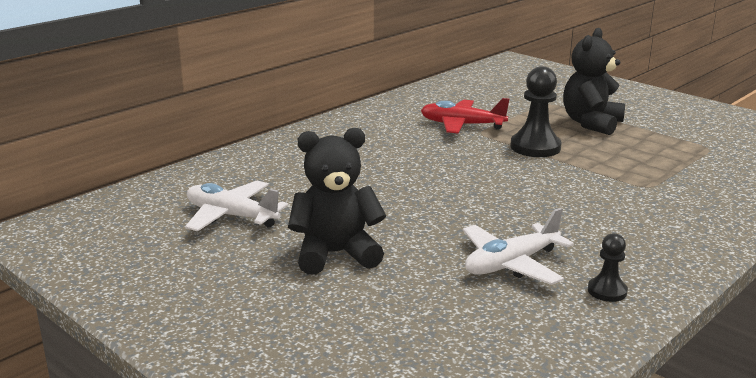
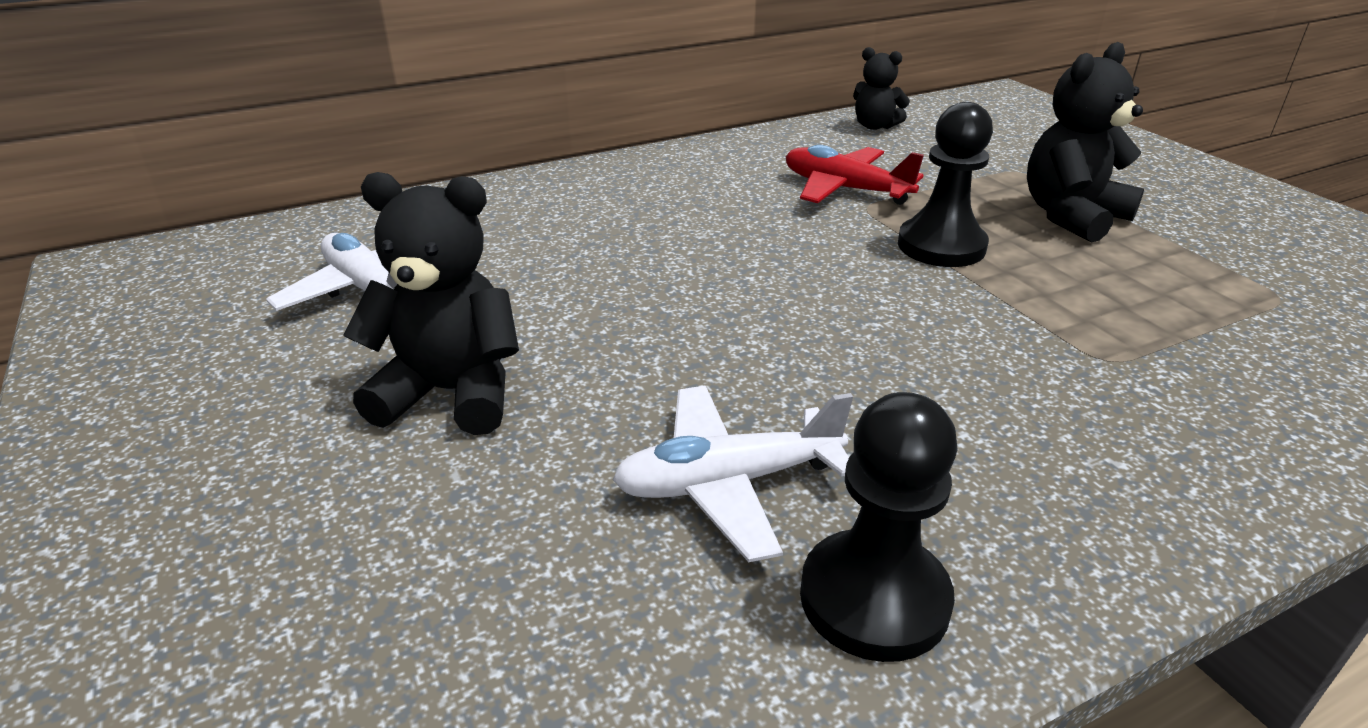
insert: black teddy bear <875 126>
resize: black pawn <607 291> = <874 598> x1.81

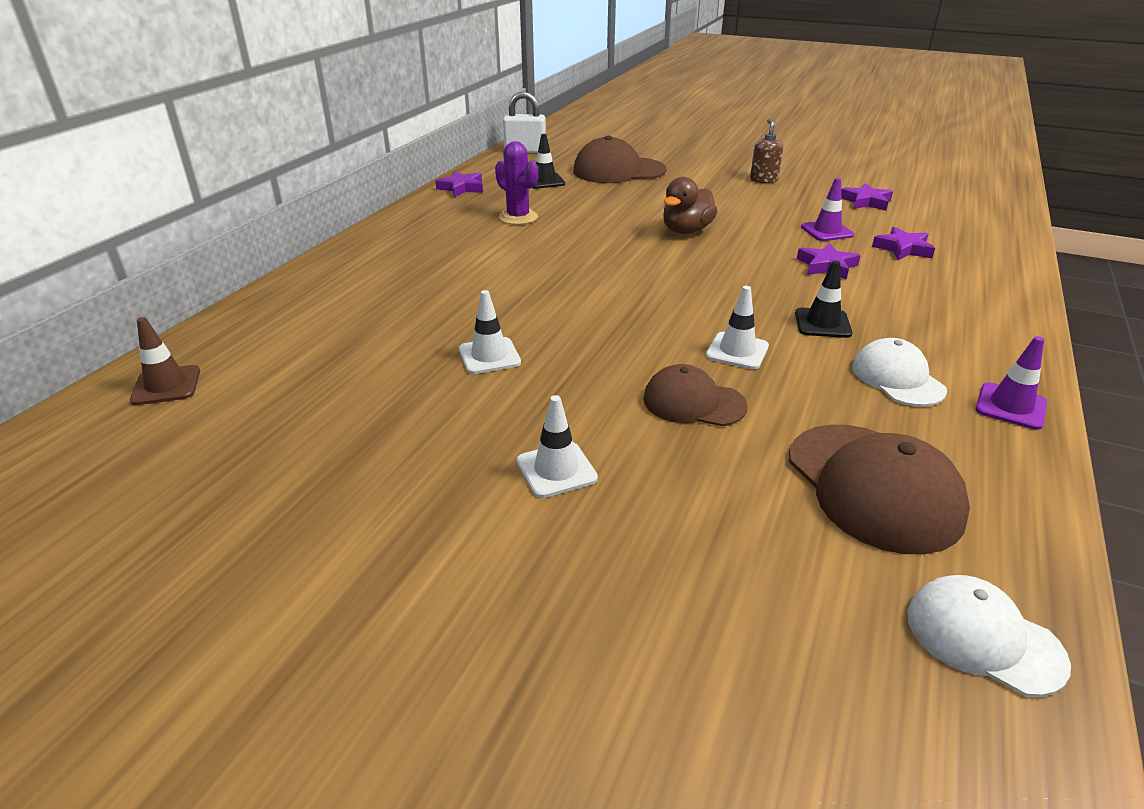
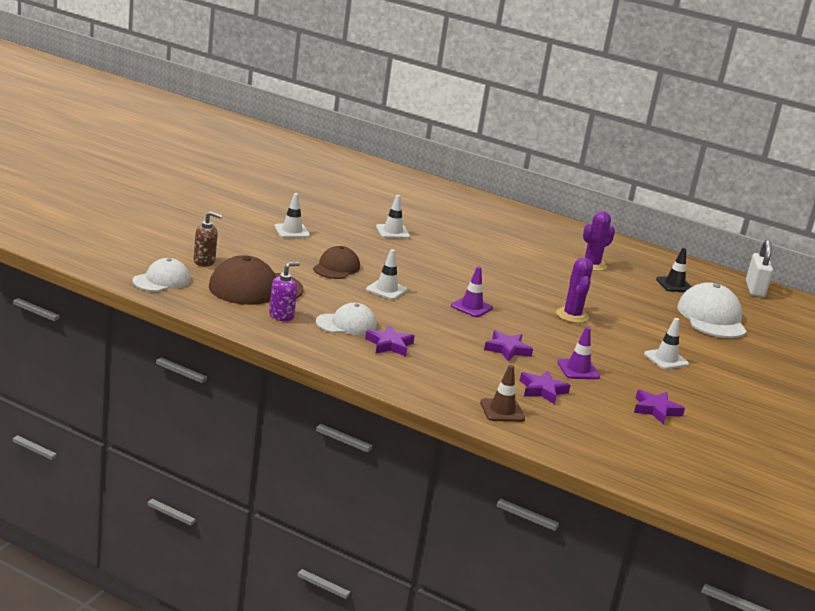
delete: black traffic cone <822 323>
insert: purple soap dispenser <281 316>; white traffic cone <666 359>
move: brown traffic cone <166 385> to <502 411>; purple star <462 188> to <389 345>; brown soap dispenser <763 180> to <204 262>; purple traffic cone <1010 406> to <471 307>
replace: brown duck <686 231> to purple cactus <572 315>
recolor: brown cap <618 171> to white cap <711 318>

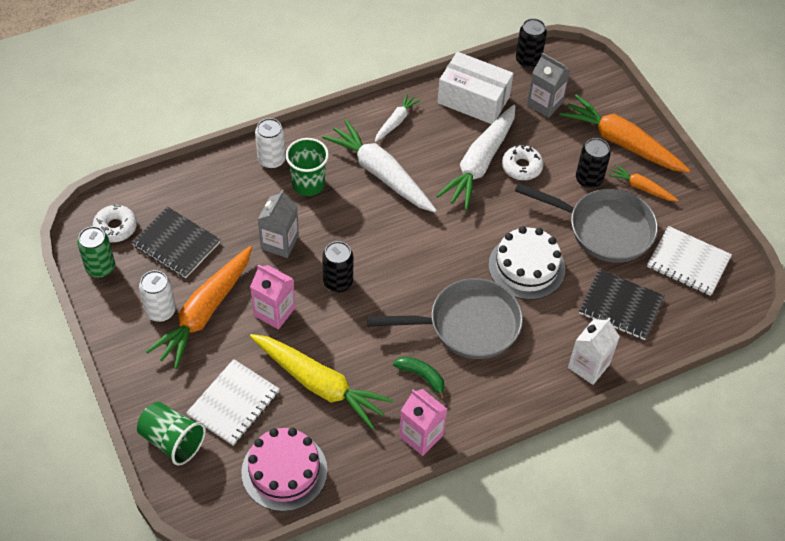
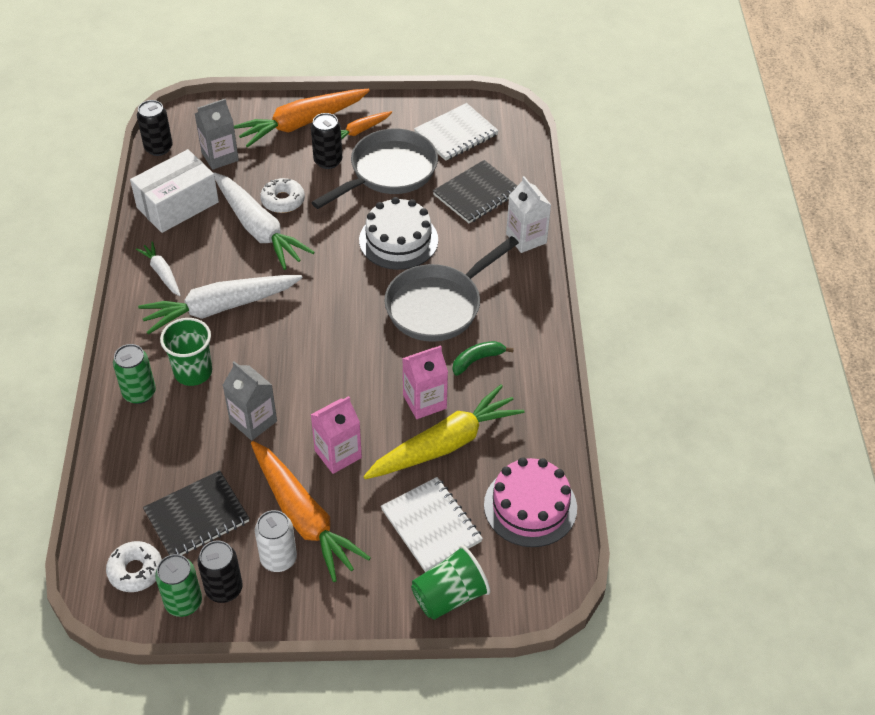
move: black can <338 282> to <224 589>; pink carton <421 435> to <424 402>
recolor: white can <271 160> to green can <139 393>
rotate: grey pan <467 325> = <438 305> 150 degrees counterclockwise

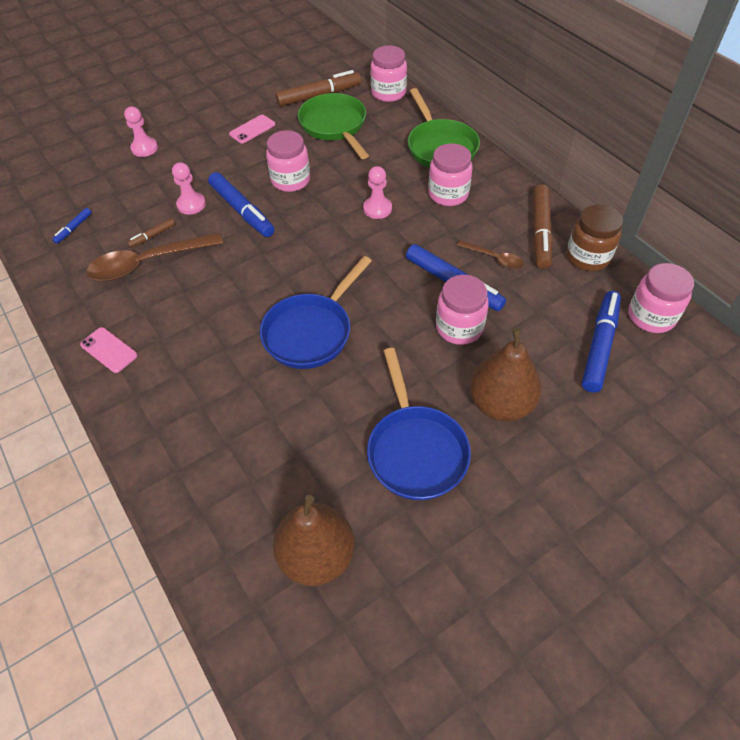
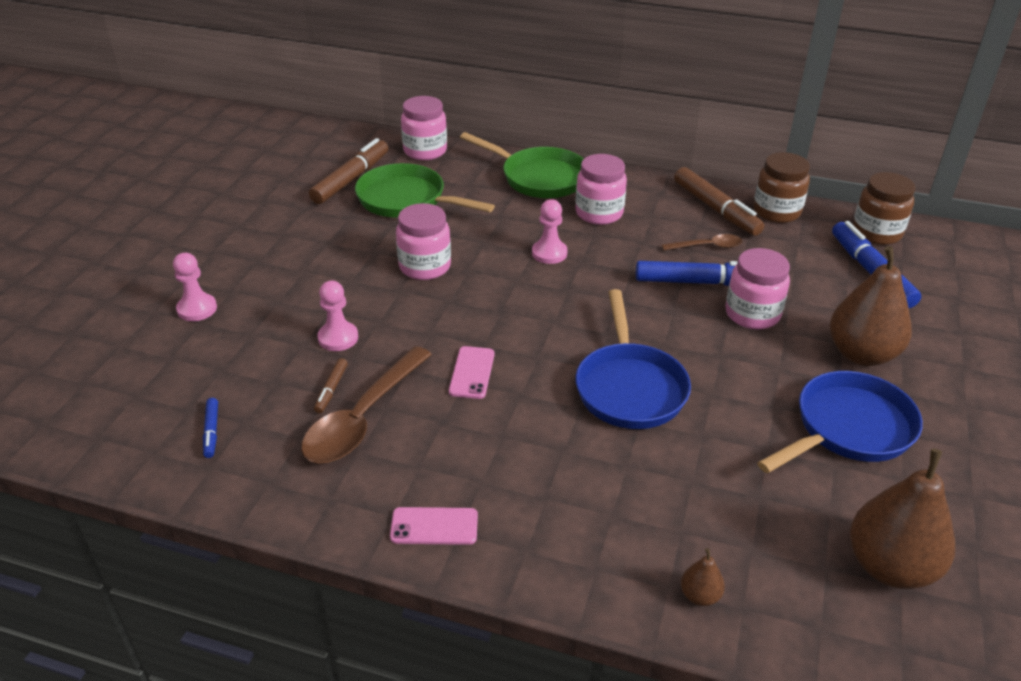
delete: blue marker <242 211>
insert: brown pear <700 595>
move: pink phone <252 129> to <472 372>
recolor: pink jar <651 316> to brown jar <876 233>
rotate: blue pan <415 450> = <848 429> 75 degrees counterclockwise

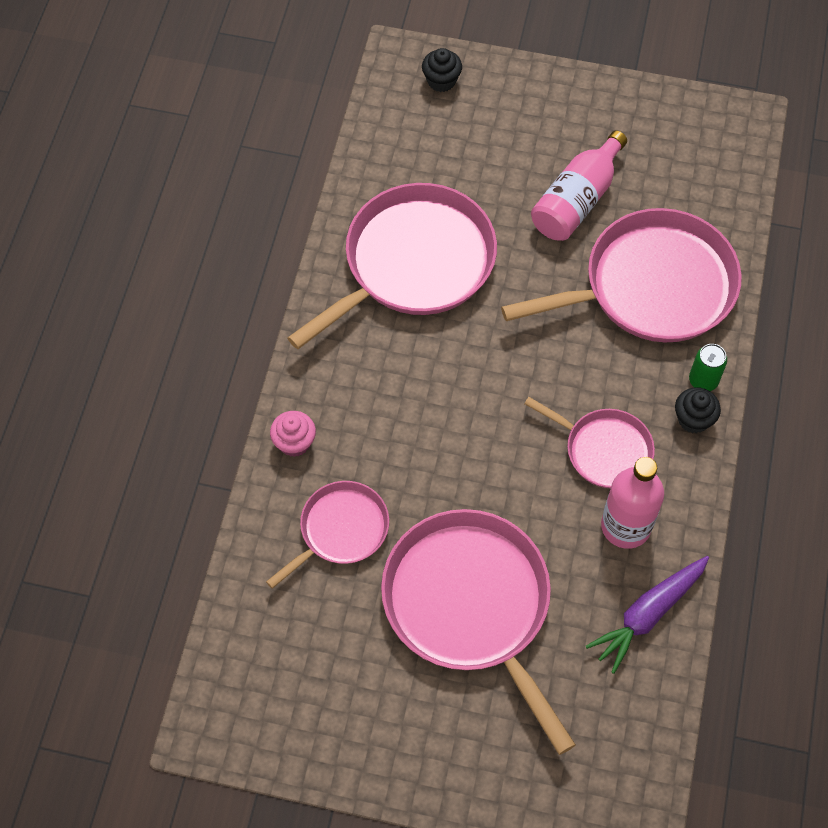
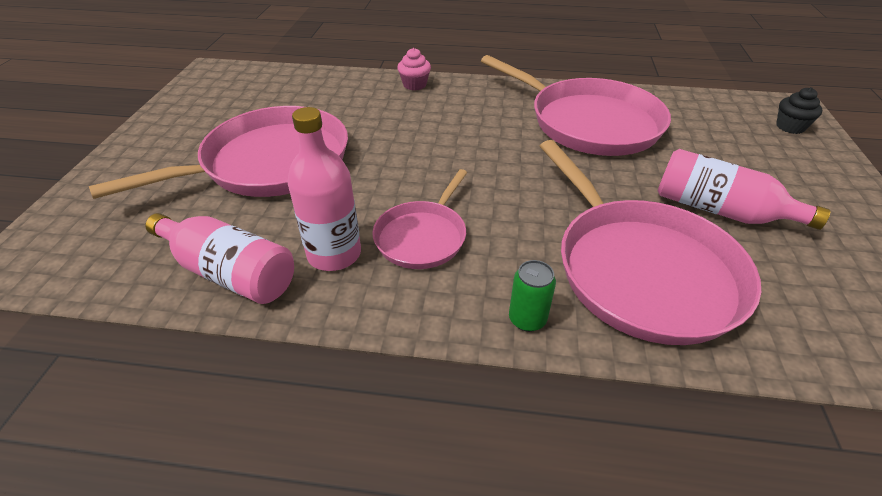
delete: pink pan <340 530>; black cupcake <693 419>
replace: purple carrot <648 614> to pink bottle <230 273>

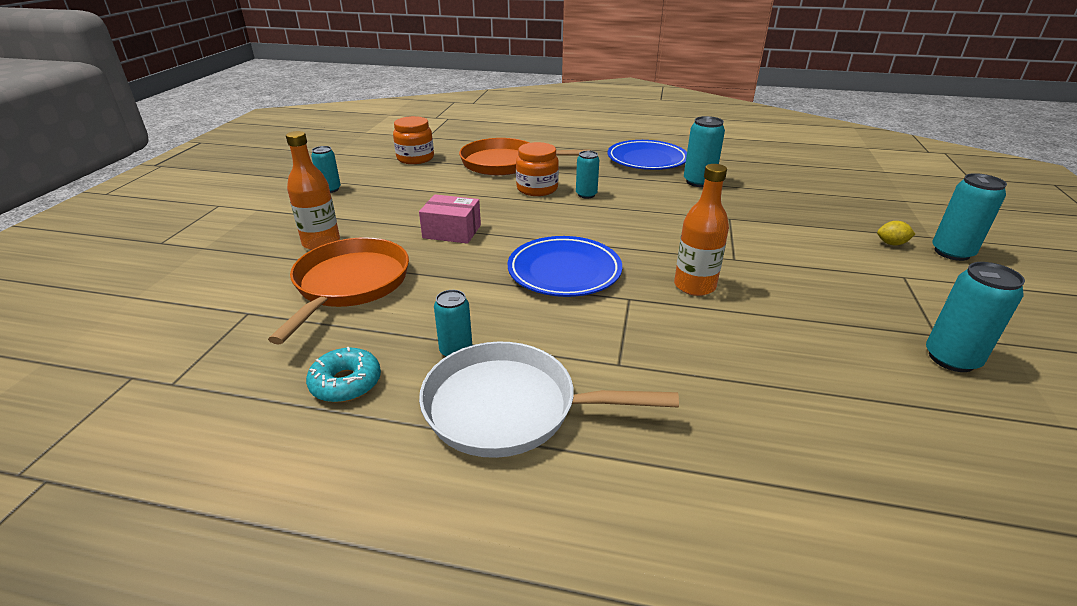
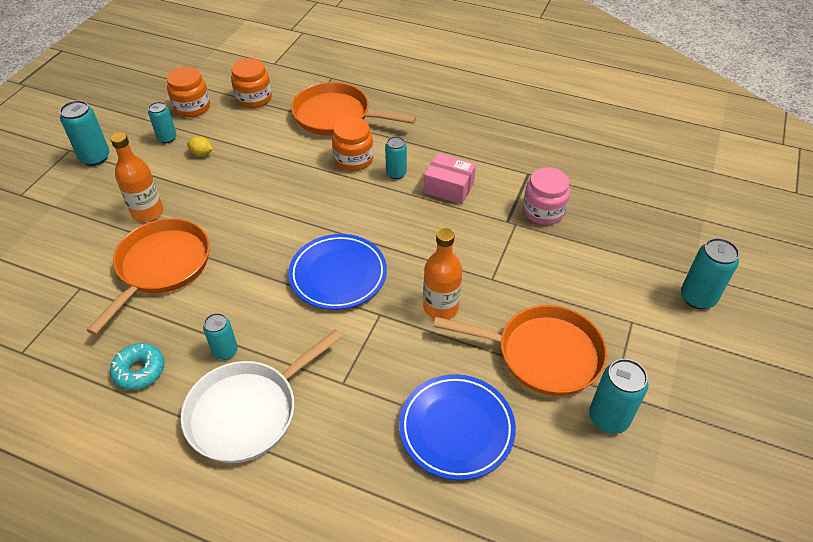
insert: orange jar <192 107>; orange pan <542 354>; pink jar <543 211>
move: pink box <452 231> to <449 188>; blue plate <646 160> to <456 429>; turquoise can <698 182> to <95 157>; yellow lemon <891 244> to <201 154>
rotate: white pan <509 407> = <248 411> 60 degrees counterclockwise

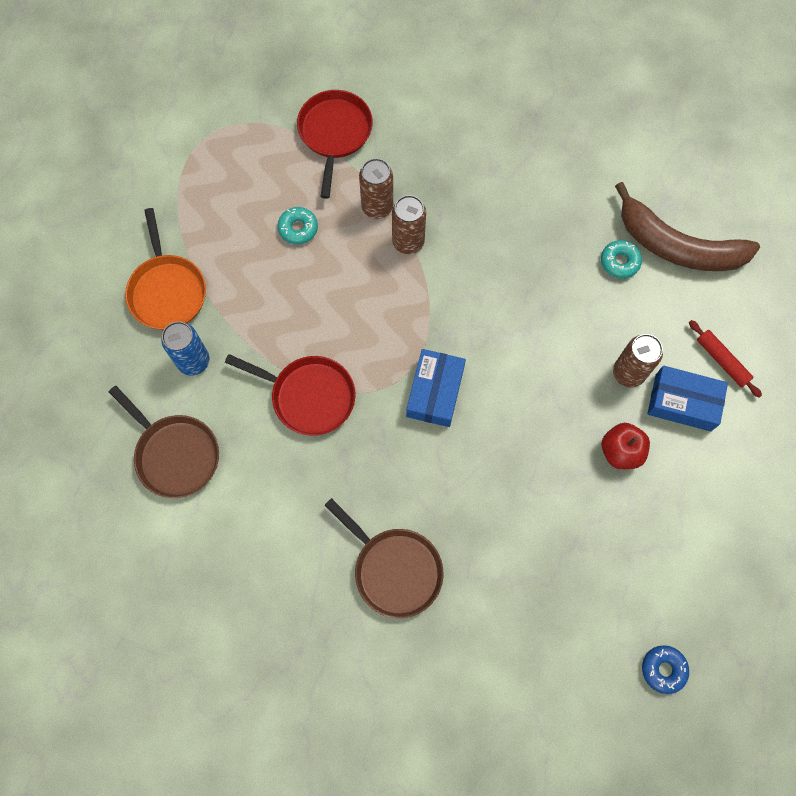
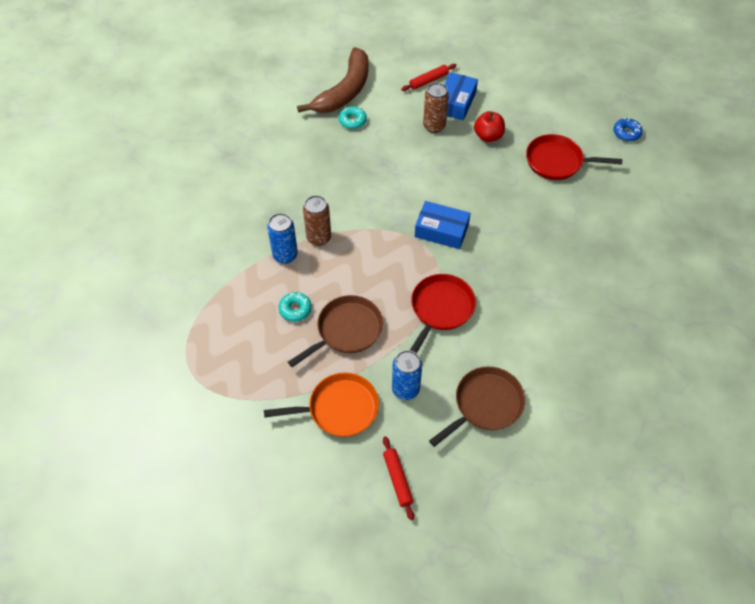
insert: red rolling pin <397 479>
move: red pan <334 133> to <557 162>; brown pan <394 569> to <346 330>
recolor: brown can <377 207> to blue can <285 255>

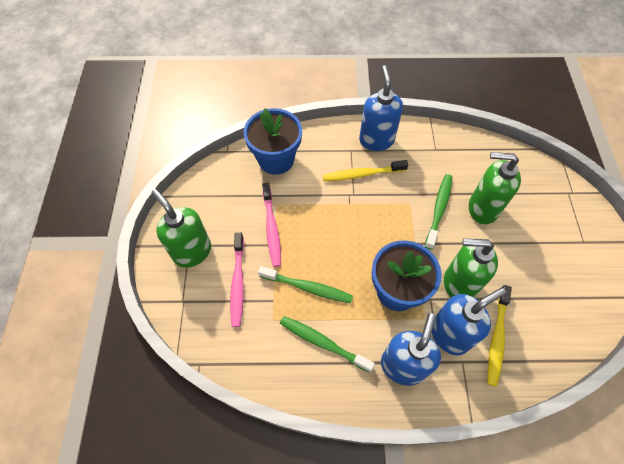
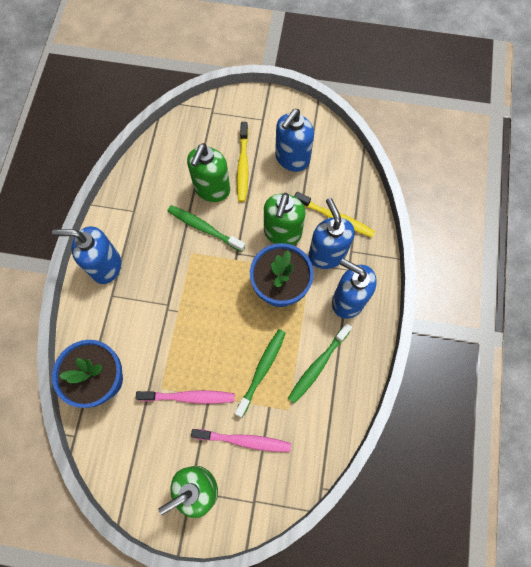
insert: blue soap dispenser <292 159>
move: yellow toothbrush <362 174> to <243 166>

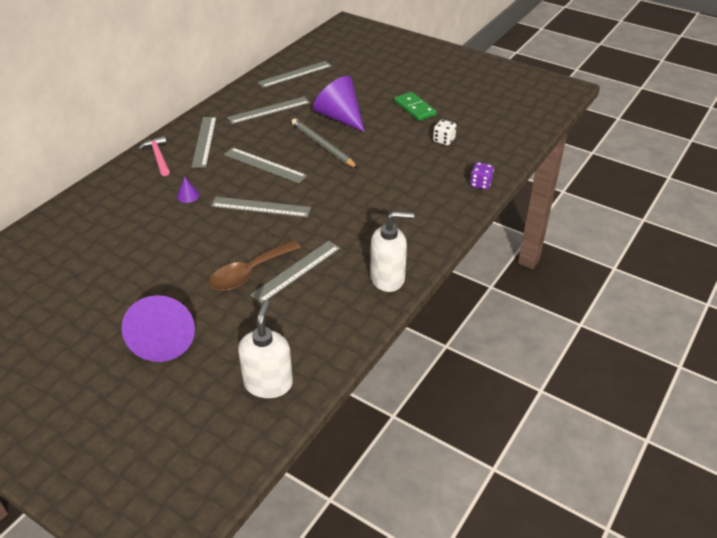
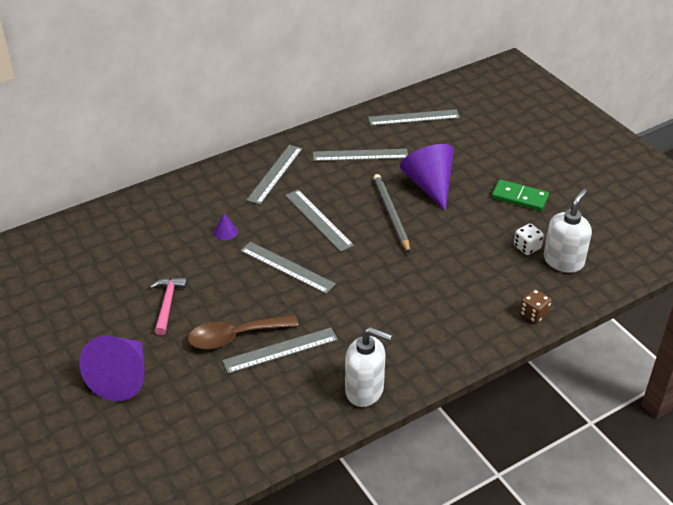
move: pink hammer <158 157> to <167 304>; white soap dispenser <268 383> to <563 261>
recolor: purple dice <480 184> to brown dice <533 314>
rotate: green domino <415 108> = <519 197> 60 degrees counterclockwise

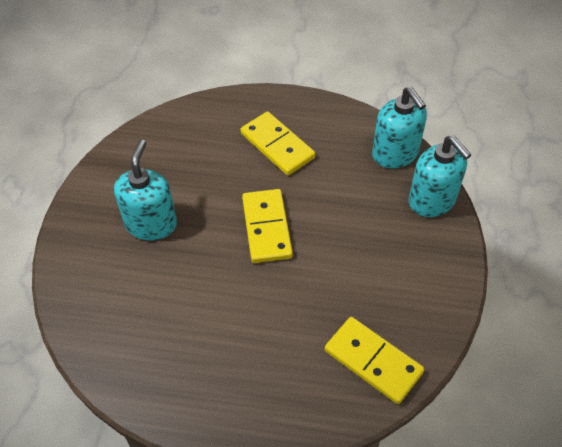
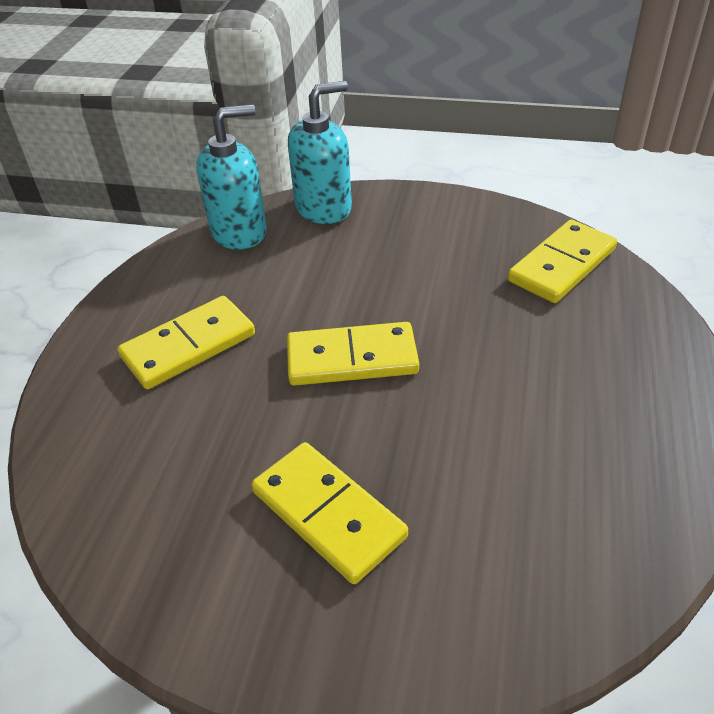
replace: turquoise soap dispenser <151 224> to yellow domino <328 514>

